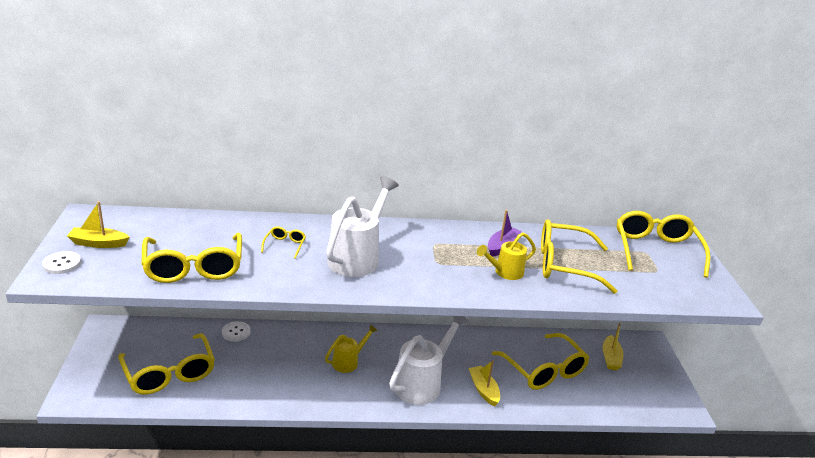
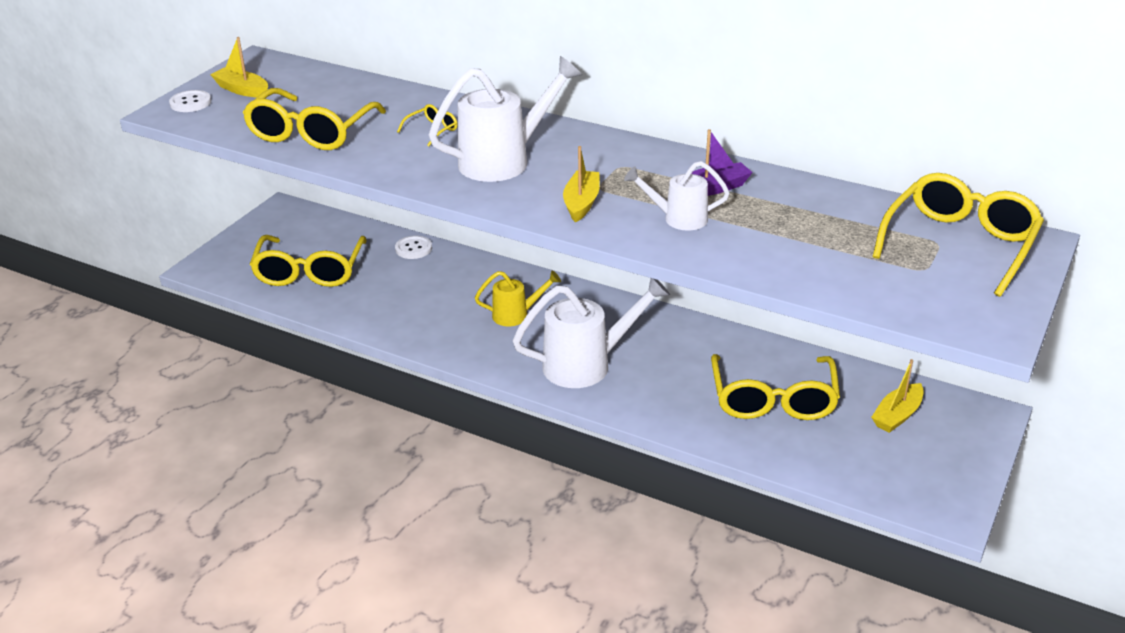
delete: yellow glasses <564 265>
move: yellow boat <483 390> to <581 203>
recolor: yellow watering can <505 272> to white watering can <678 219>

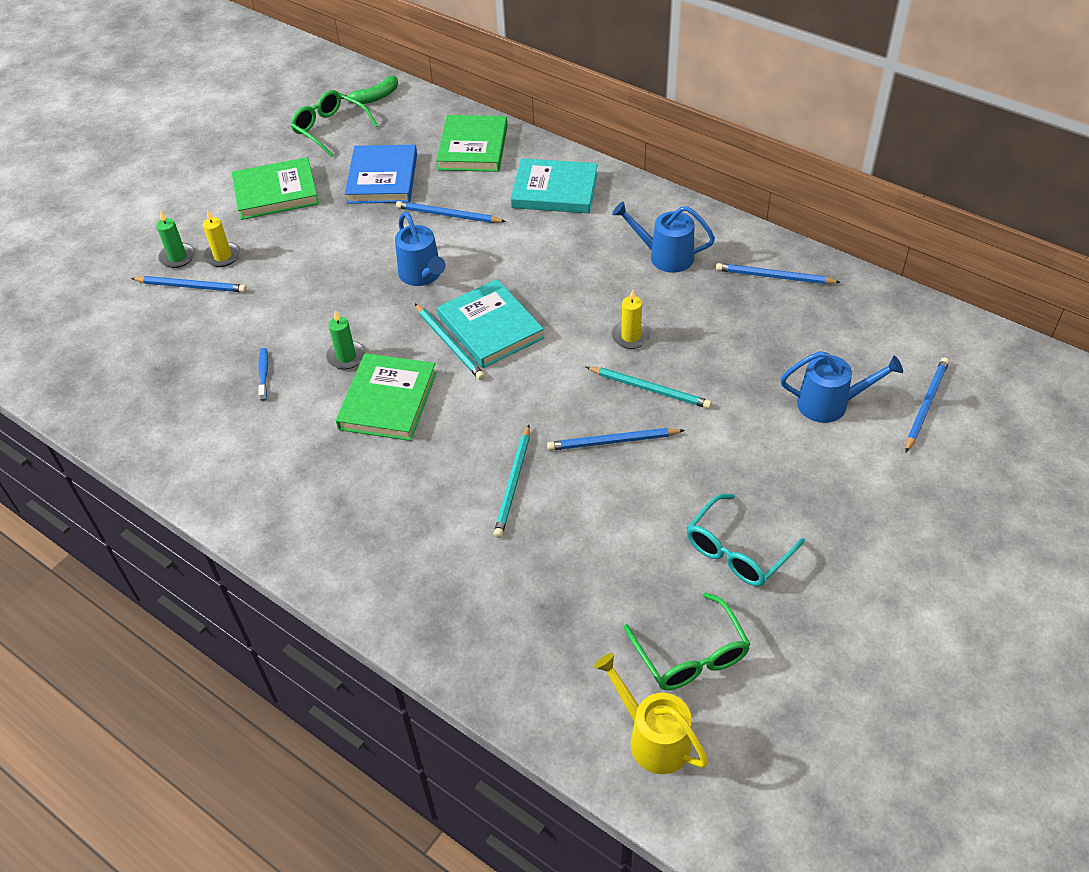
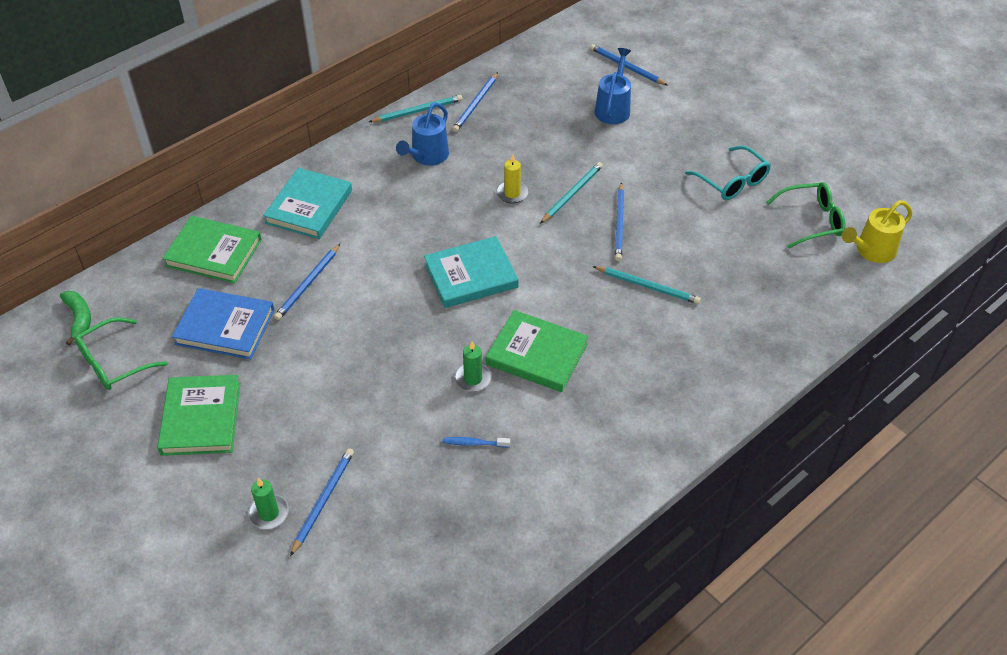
delete: yellow candle <222 256>; blue watering can <422 275>
move: turquoise pencil <449 344> to <418 111>

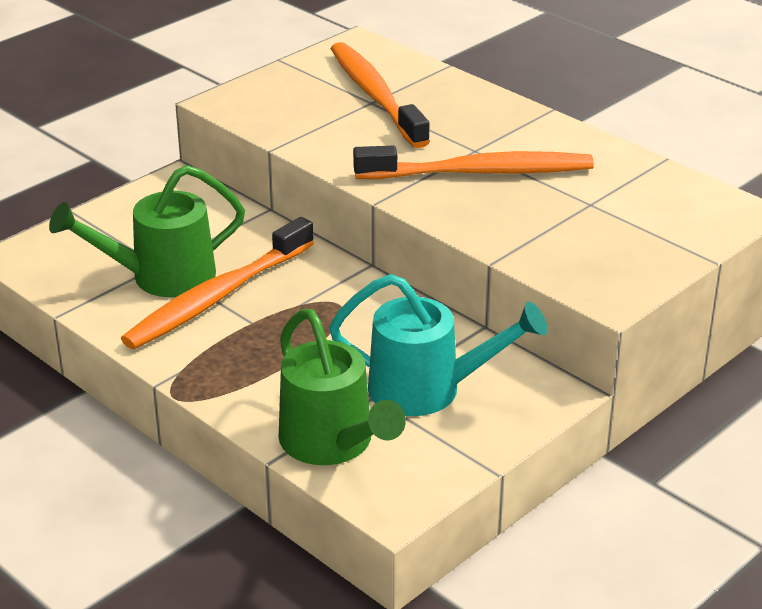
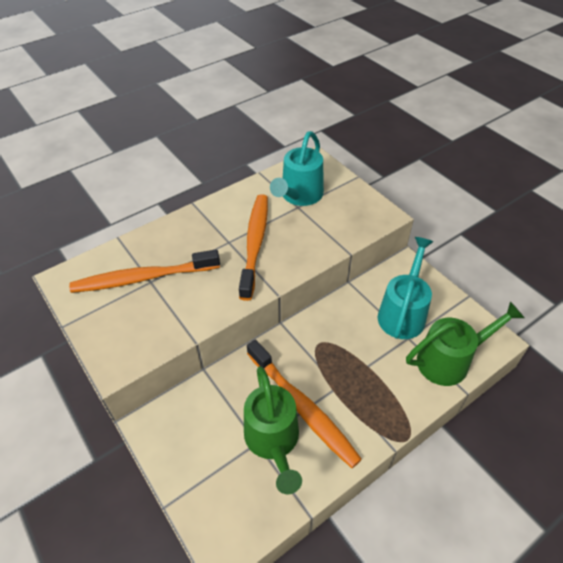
insert: turquoise watering can <299 196>

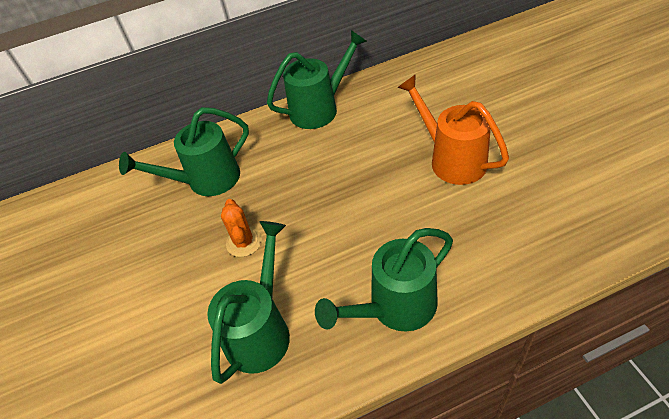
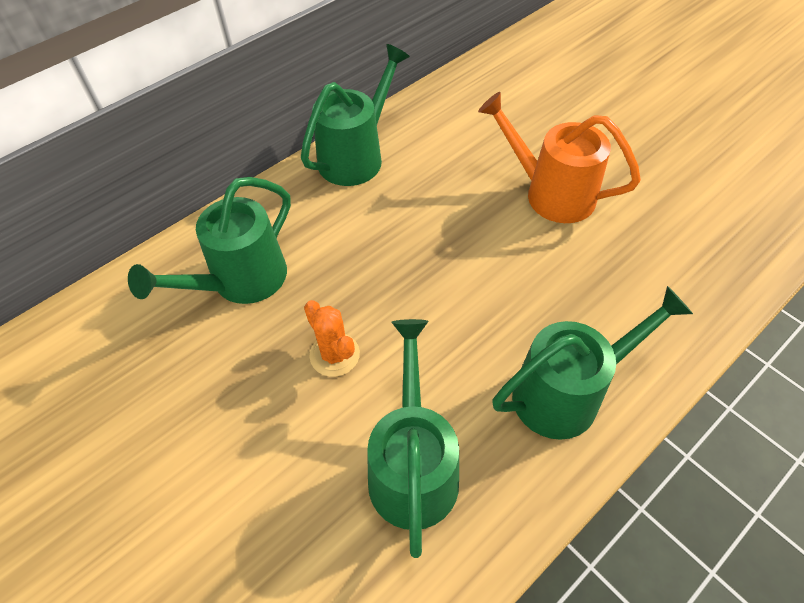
rotate: green watering can <395 308> = <567 392> 150 degrees counterclockwise

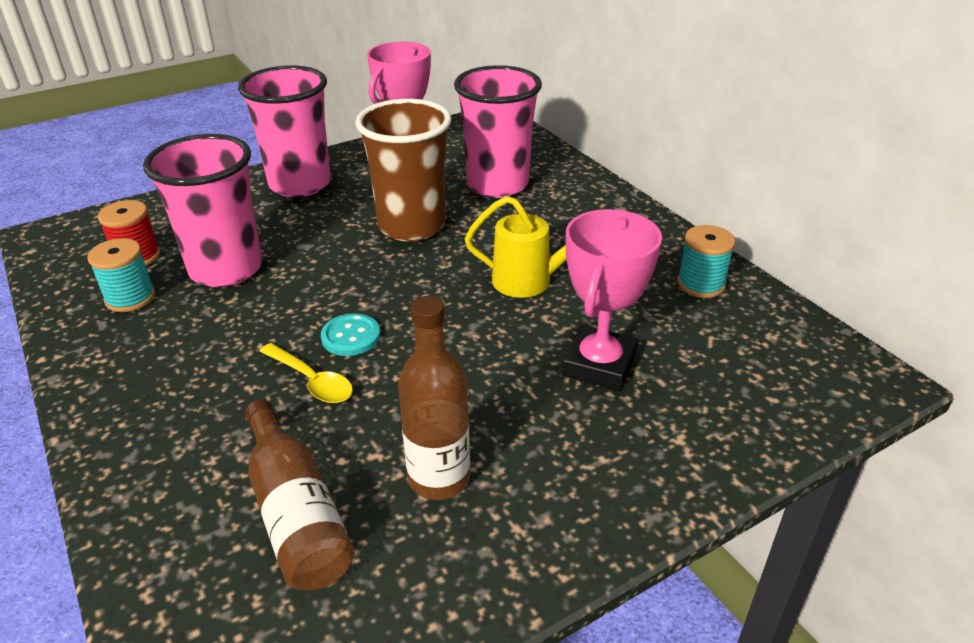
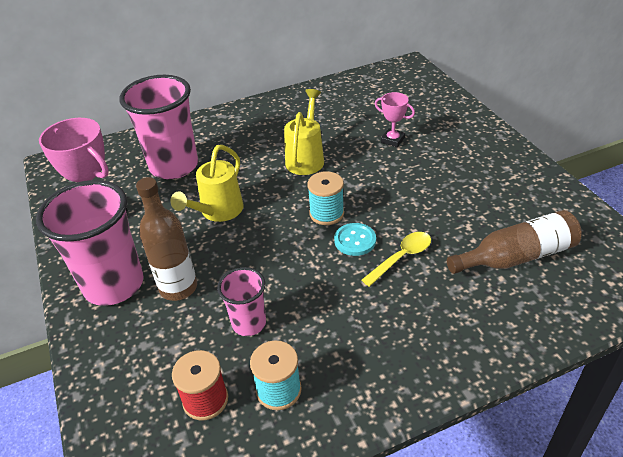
move: brown bottle <439 478> to <178 288>; turquoise spool <701 284> to <326 213>
replace: brown cup <411 226> to yellow watering can <218 212>
resize: pink cup <226 269> = <249 323> x0.53; pink trophy <599 365> = <392 140> x0.54

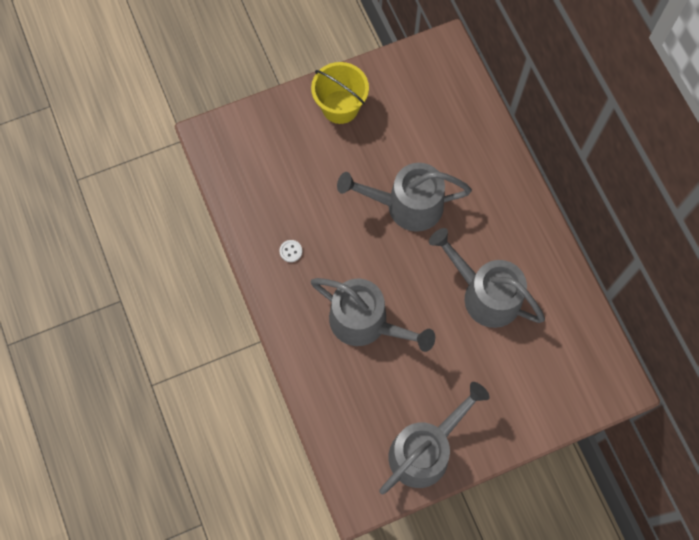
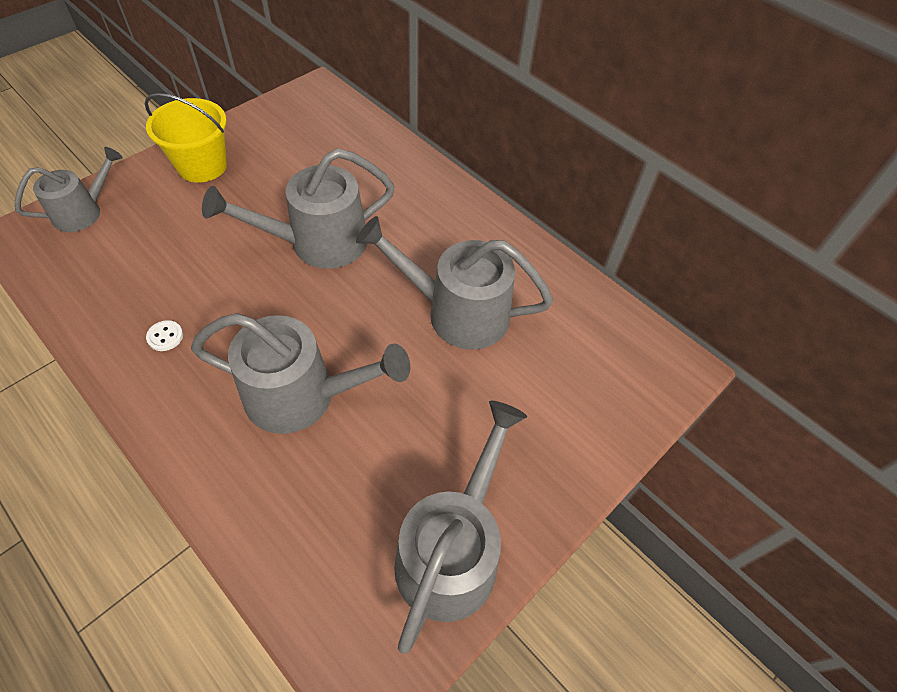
insert: grey watering can <83 212>

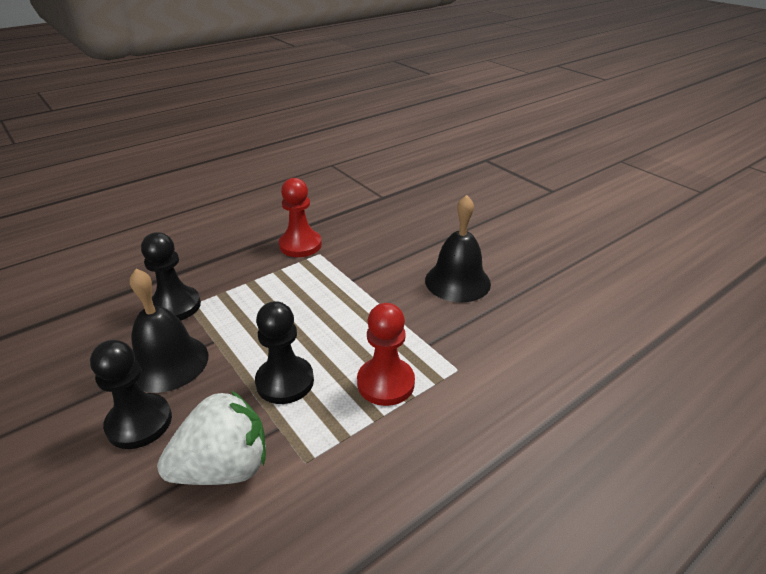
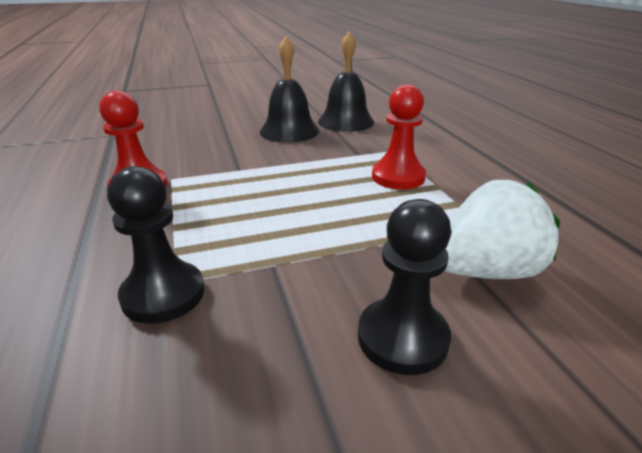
delete: black pawn <285 381>
move: black bell <168 362> to <346 121>
rotate: white strawberry <224 467> = <486 271> 75 degrees clockwise

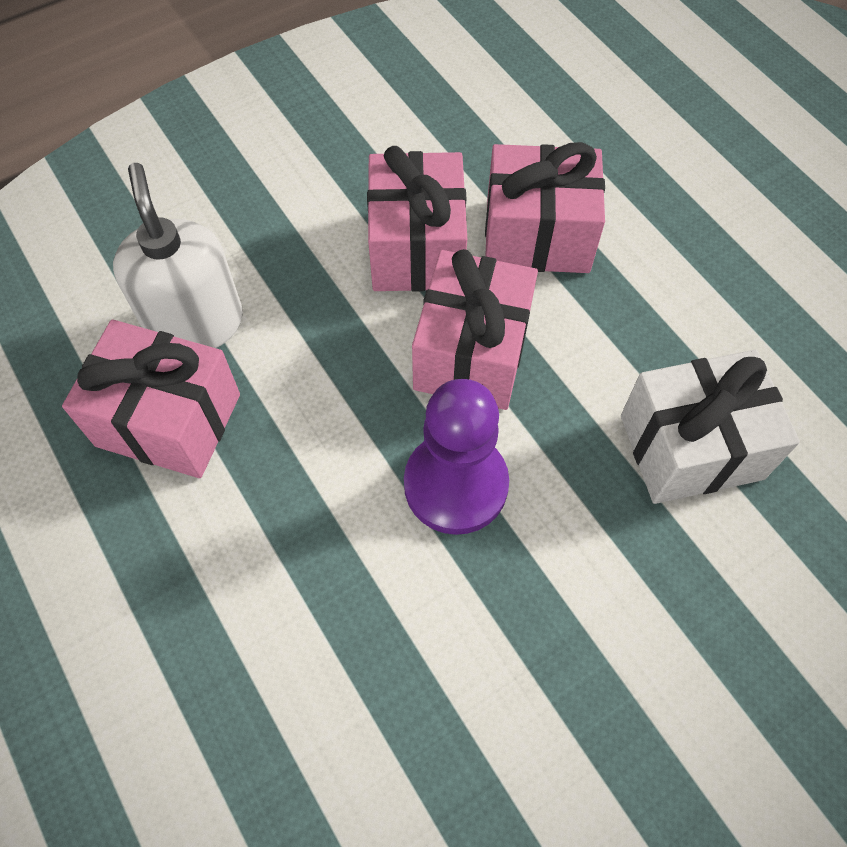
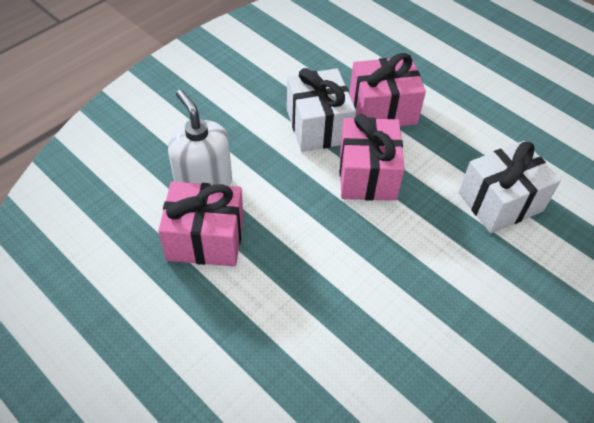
delete: purple pawn <455 485>
recolor: pink gift <417 248> to white gift <318 126>

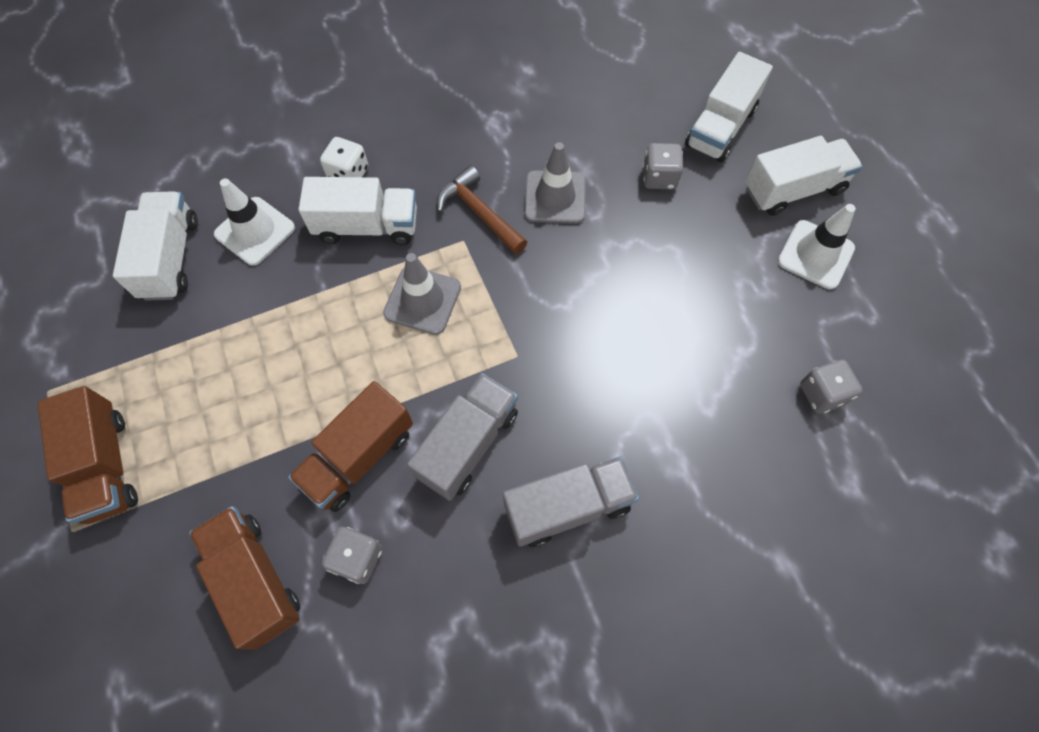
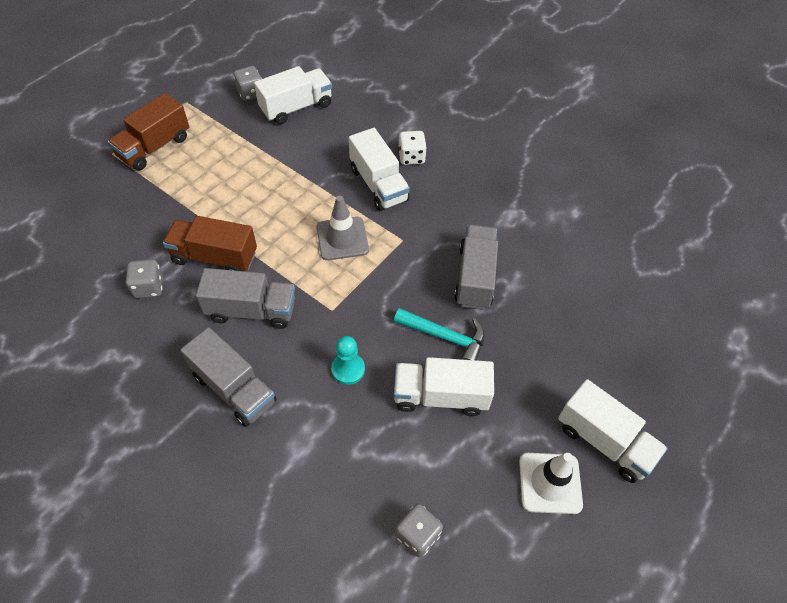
delete: brown truck <255 579>; white traffic cone <255 231>; brown hammer <479 213>
insert: turquoise pawn <348 369>; turquoise hammer <445 337>
move: grey dice <659 178> to <250 93>; white truck <720 127> to <440 396>
replace: grey traffic cone <555 197> to grey truck <475 277>

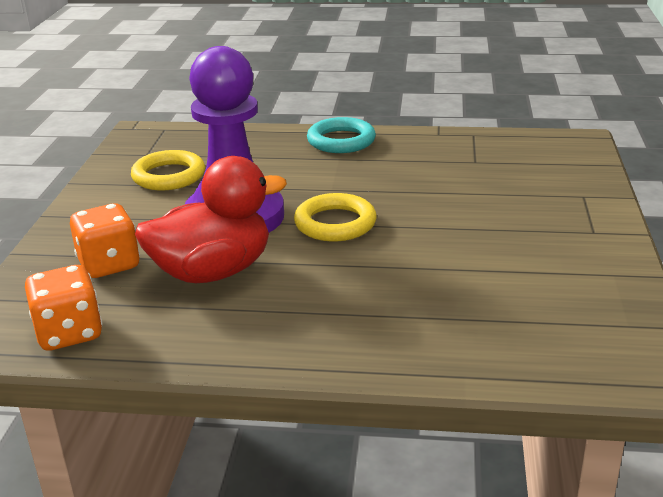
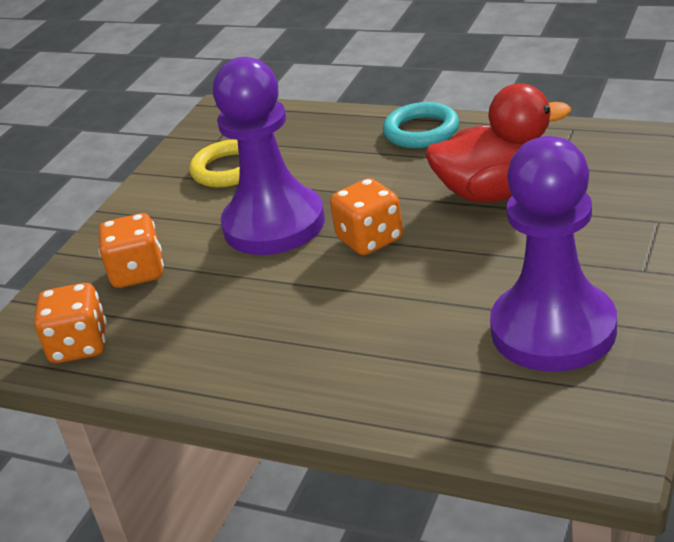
insert: purple pawn <553 330>
move: red duck <213 272> to <495 192>
replace: yellow ring <335 223> to orange dice <370 240>

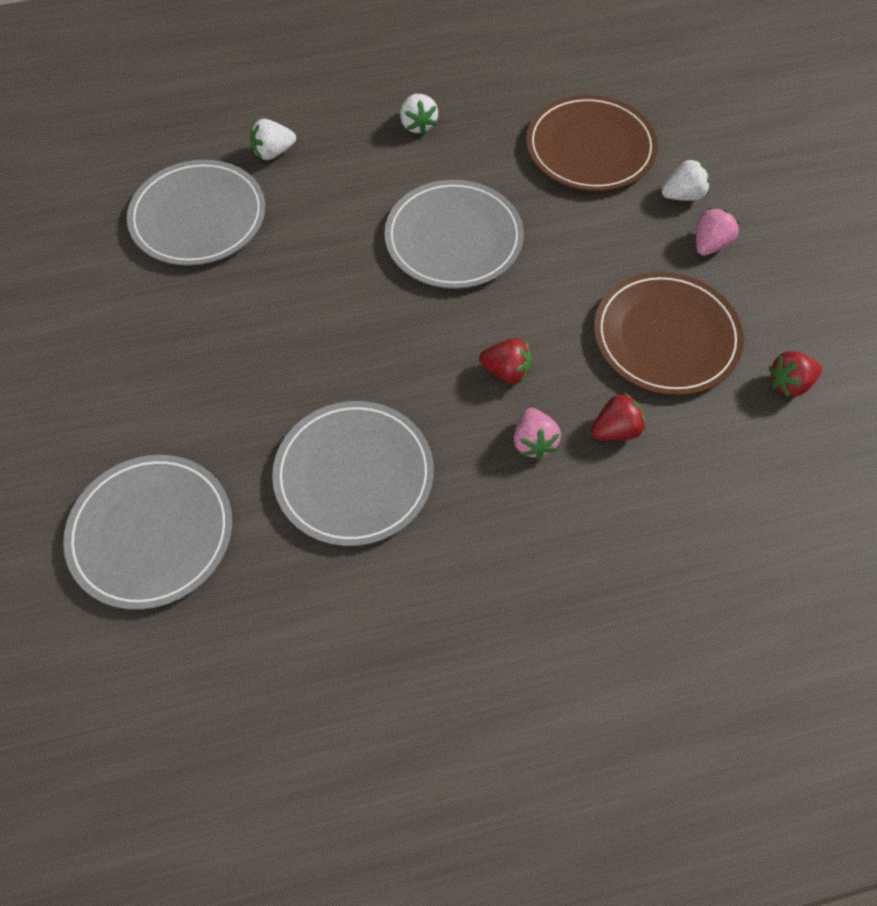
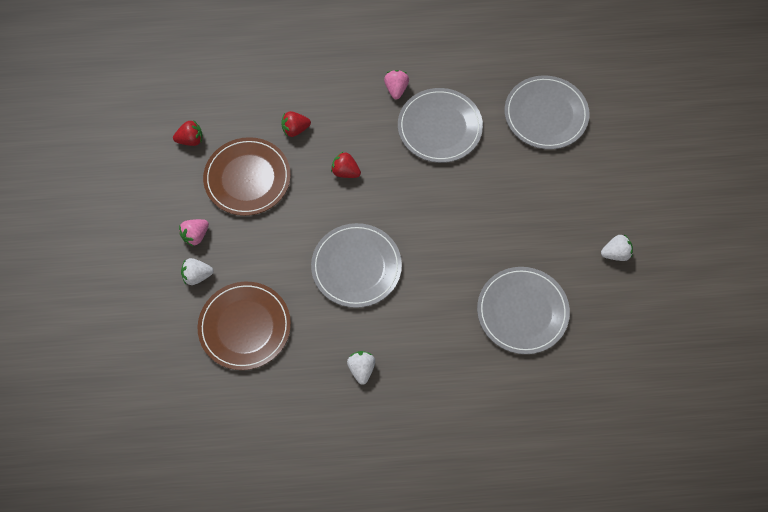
move: white strawberry <273 152> to <615 253>; pink strawberry <533 442> to <396 89>

